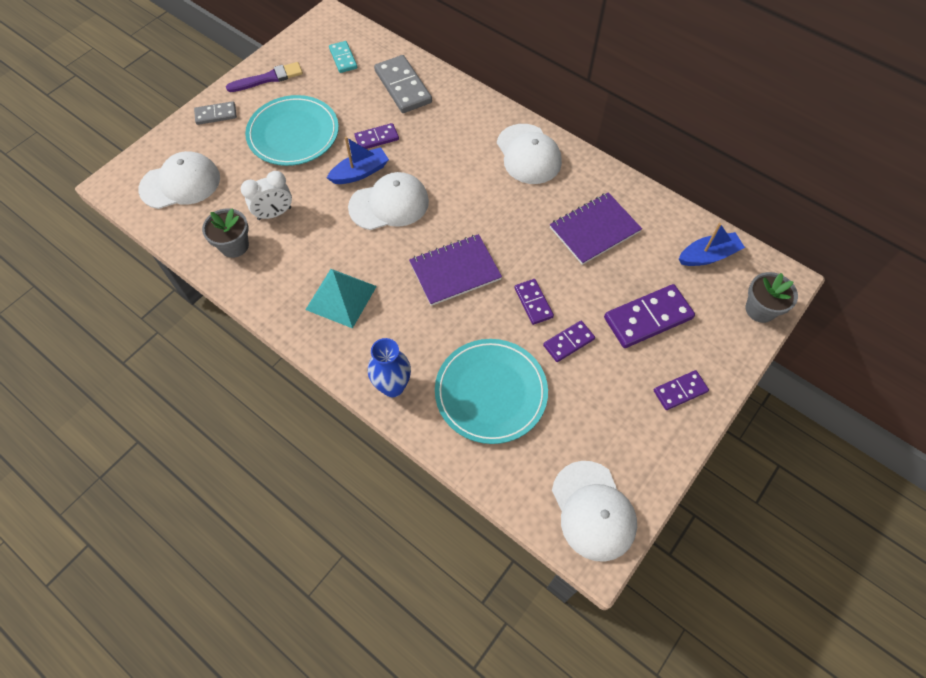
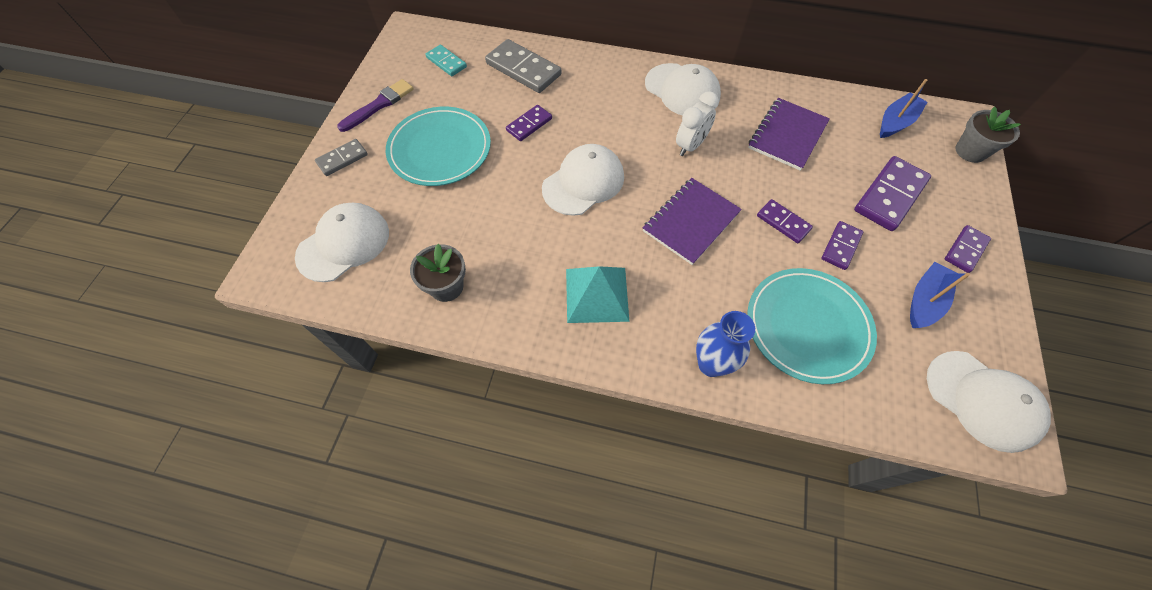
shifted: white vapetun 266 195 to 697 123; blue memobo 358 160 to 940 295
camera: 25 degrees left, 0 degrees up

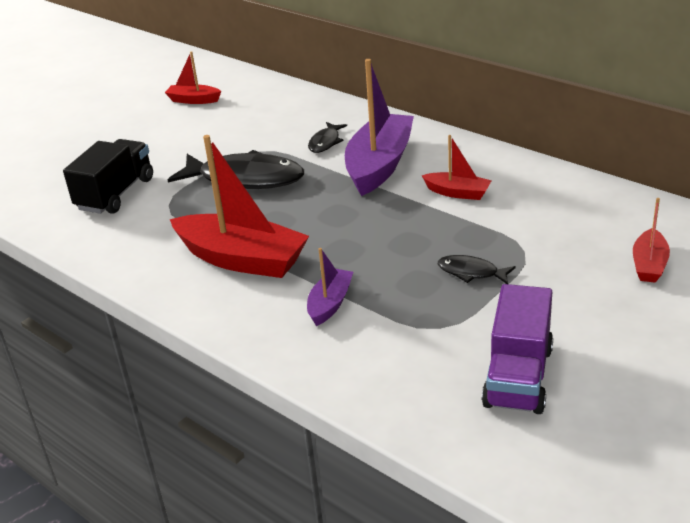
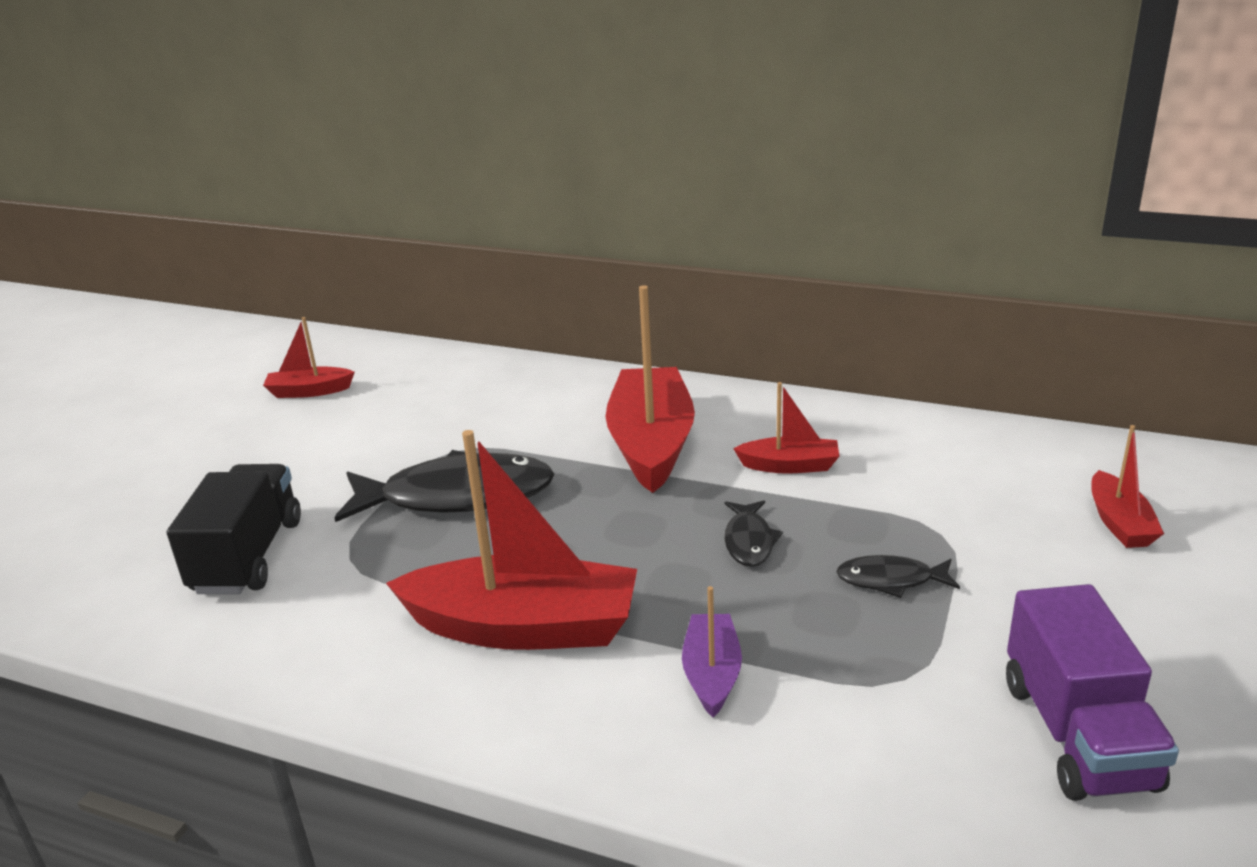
shifted: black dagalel 327 137 to 754 533
repainted: purple memobo 379 127 to red memobo 650 389
camera: 20 degrees left, 5 degrees down

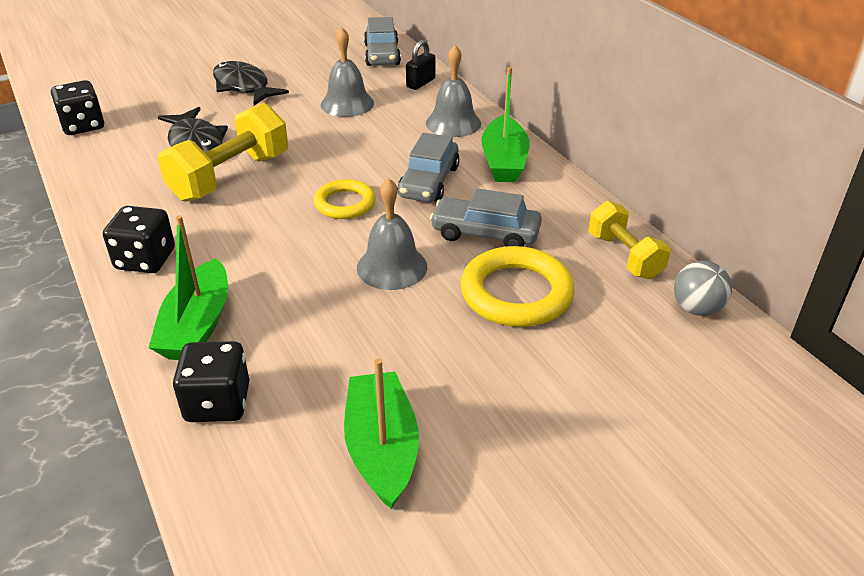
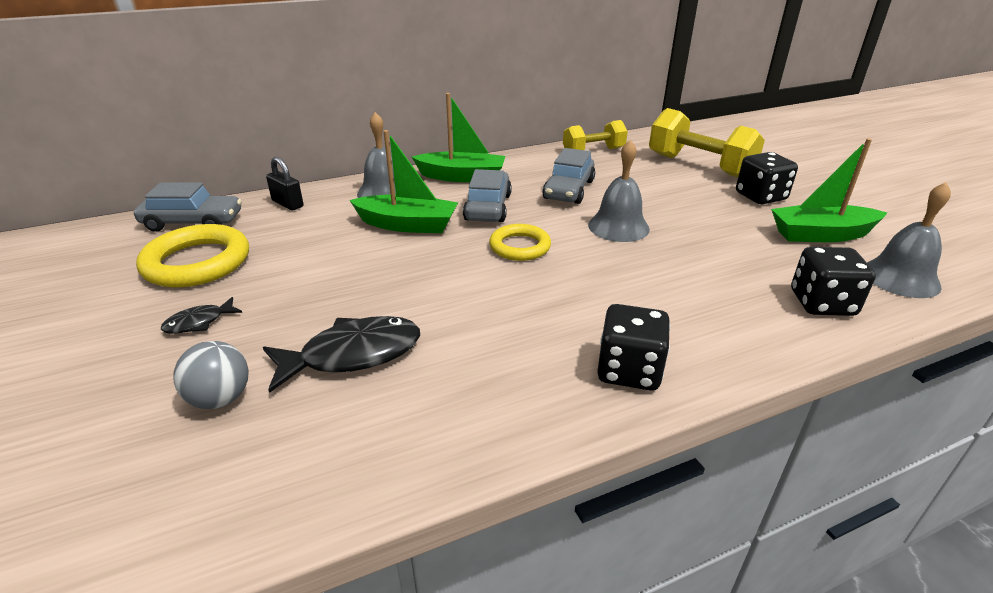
shifted: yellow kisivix 517 286 to 192 255; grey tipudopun 703 288 to 211 375; green memobo 188 287 to 404 181; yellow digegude 223 152 to 707 142; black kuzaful 77 107 to 767 178; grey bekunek 347 72 to 909 240
rotated: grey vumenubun 429 167 = 487 195 105 degrees counterclockwise
scaled: black dagalel 251 83 = 201 315 x0.52
camera: 85 degrees left, 5 degrees down

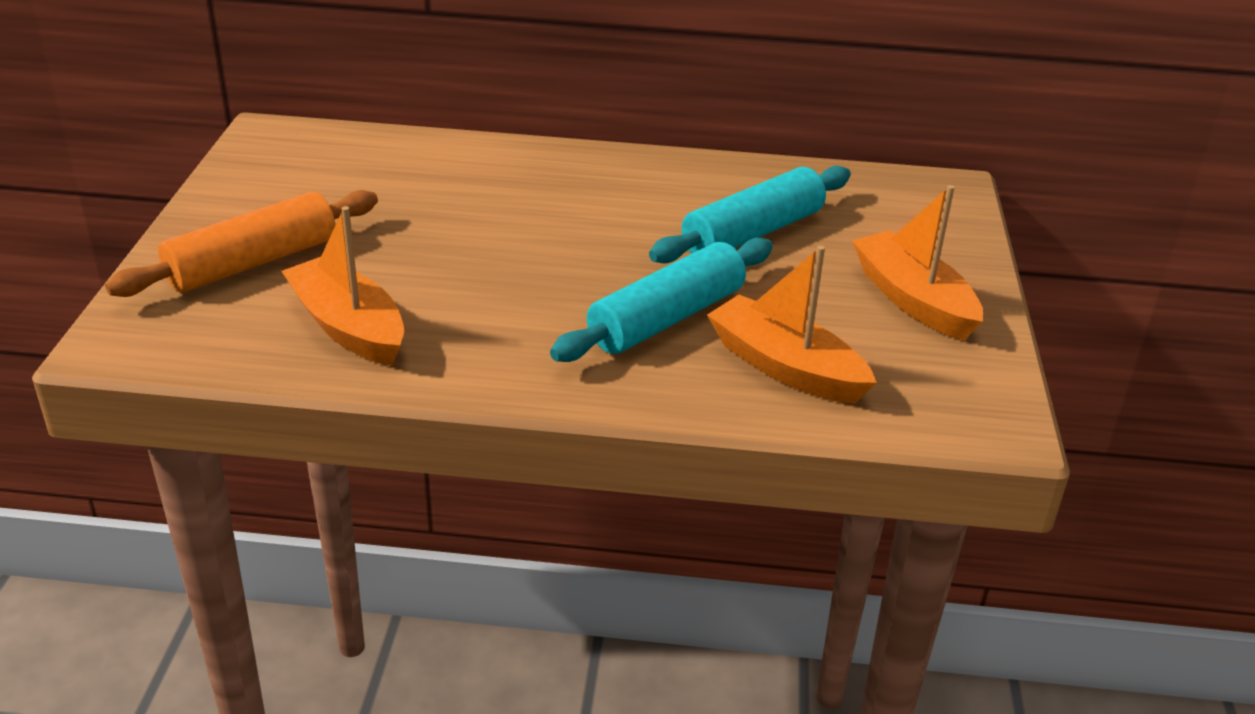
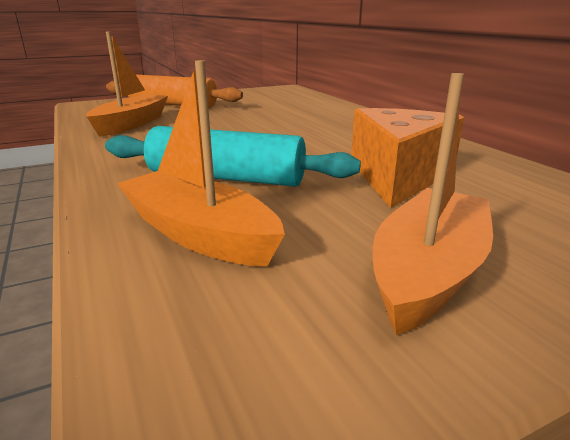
swapped: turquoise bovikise 750 215 to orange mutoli 407 158
rotated: orange memobo 792 325 = 201 163 60 degrees counterclockwise
camera: 60 degrees right, 10 degrees down

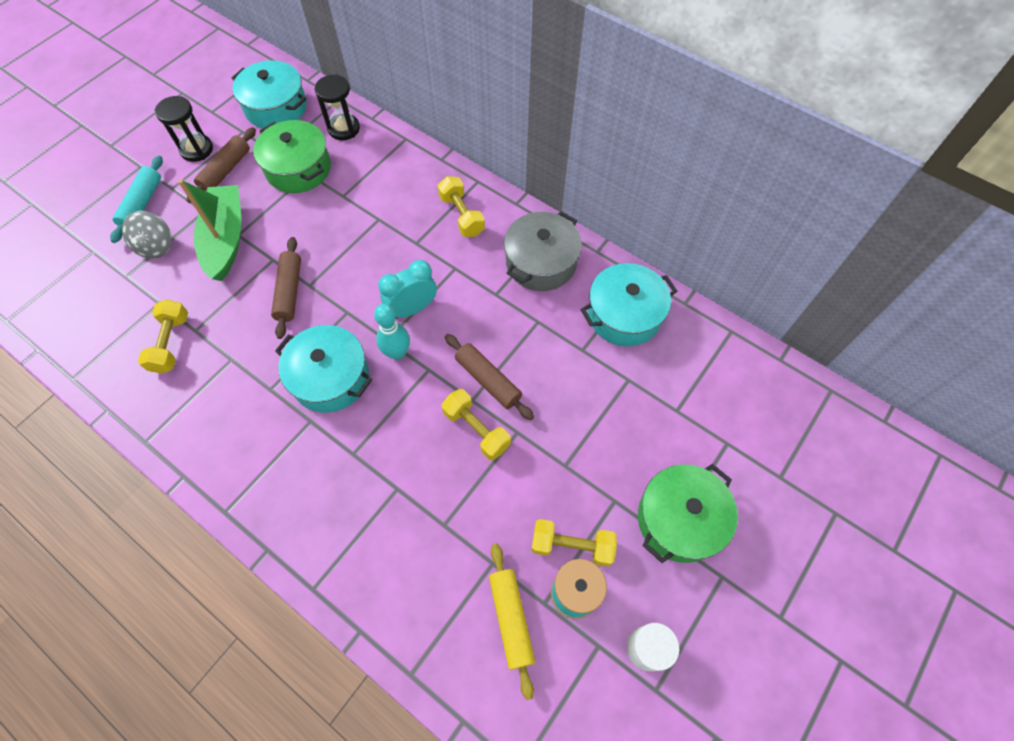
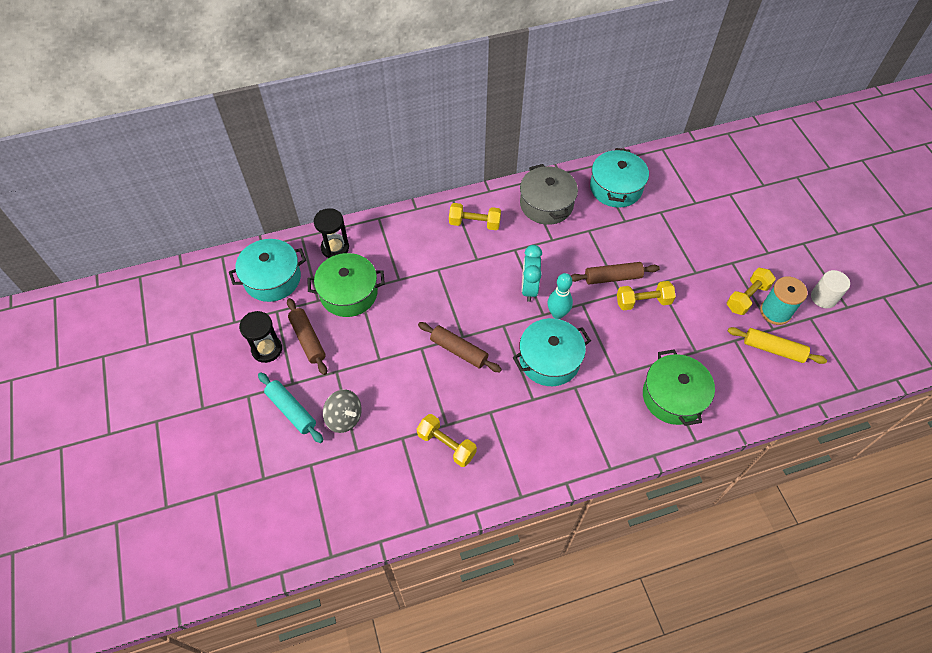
gone: green memobo 209 230
shifted: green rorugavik 688 513 to 679 387
camera: 55 degrees left, 5 degrees down

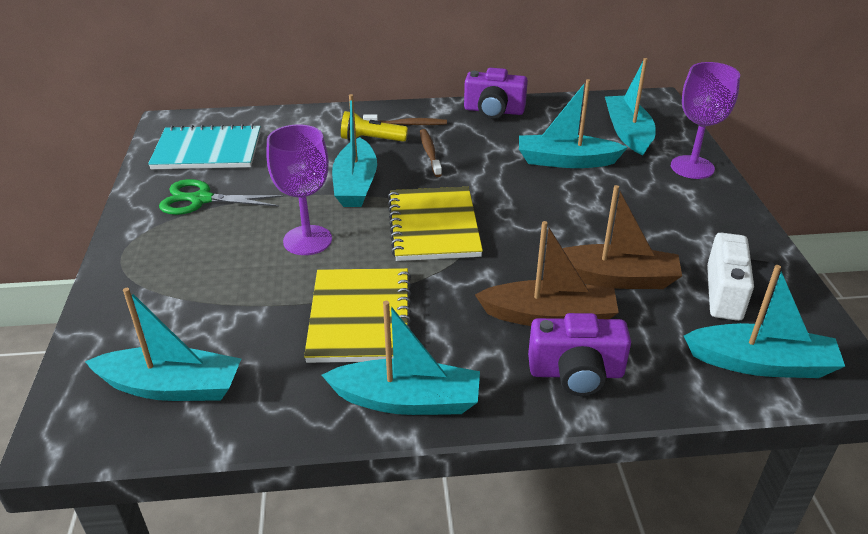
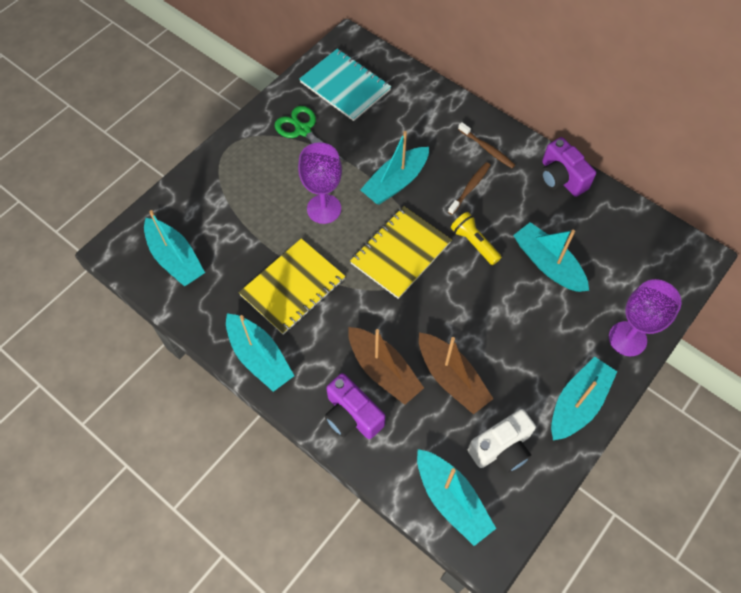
shifted: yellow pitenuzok 374 126 to 476 238; turquoise memobo 630 107 to 584 398
camera: 45 degrees right, 25 degrees up

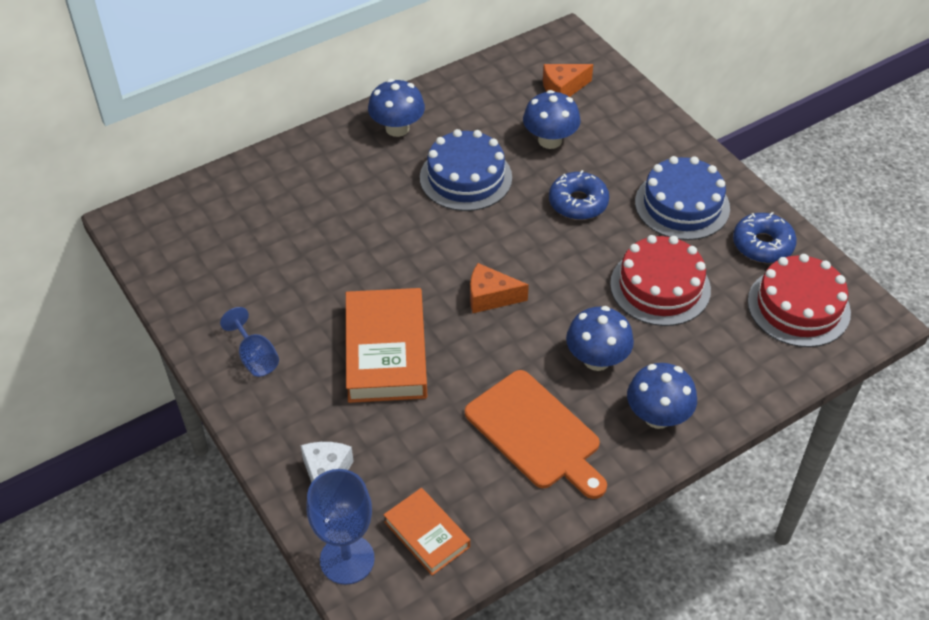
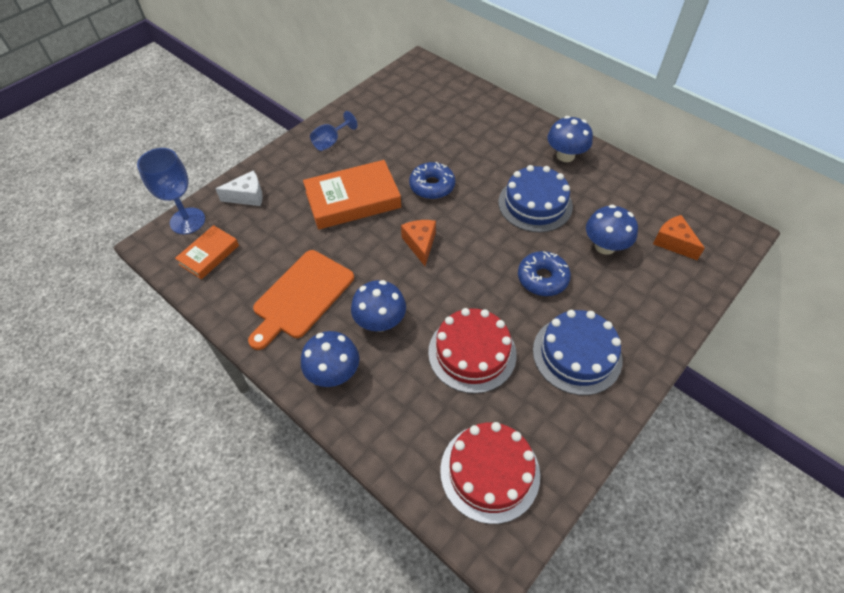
shifted: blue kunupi 765 237 to 432 180
camera: 75 degrees right, 5 degrees up

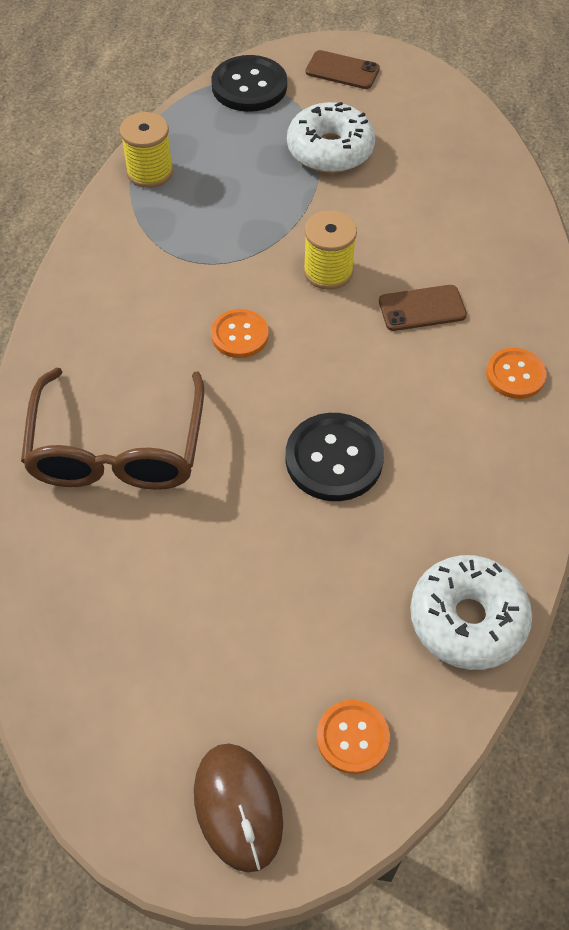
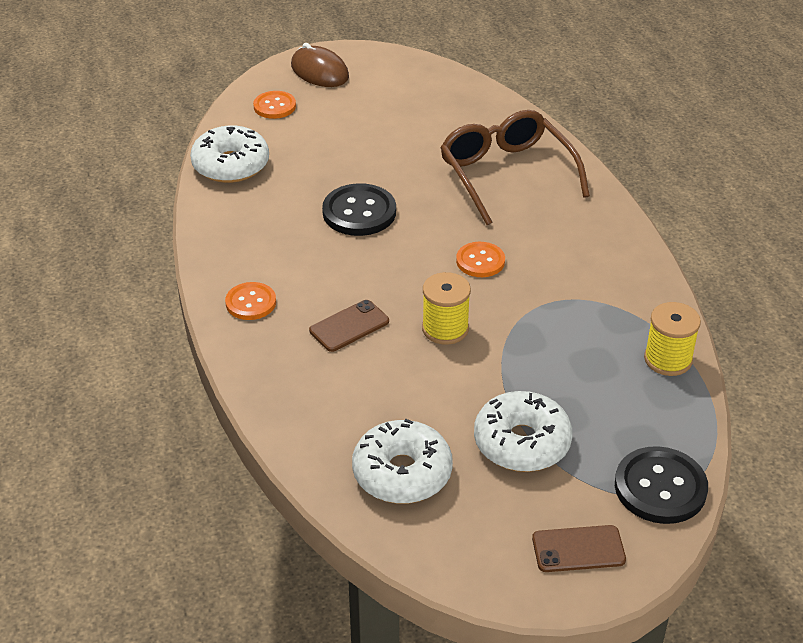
new: white kunupi 402 461
camera: 155 degrees right, 15 degrees down

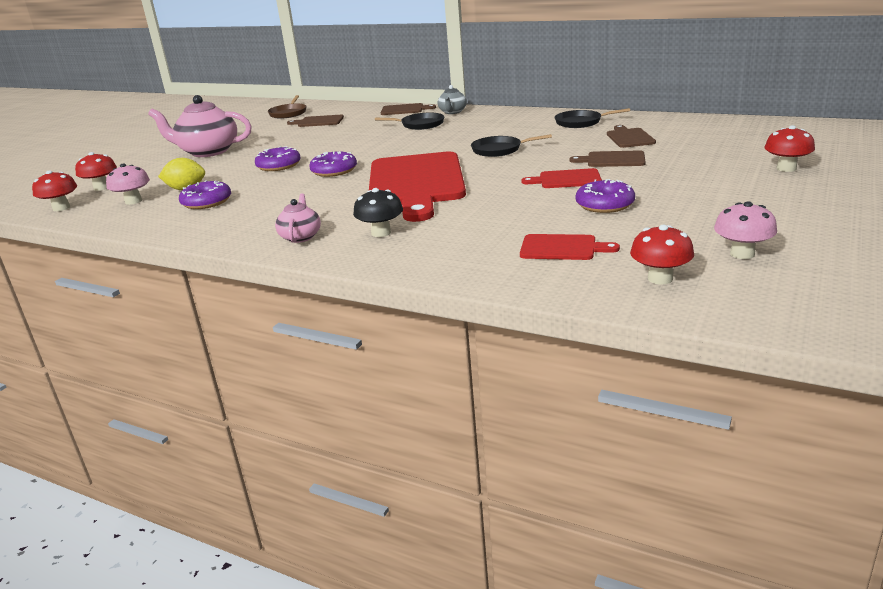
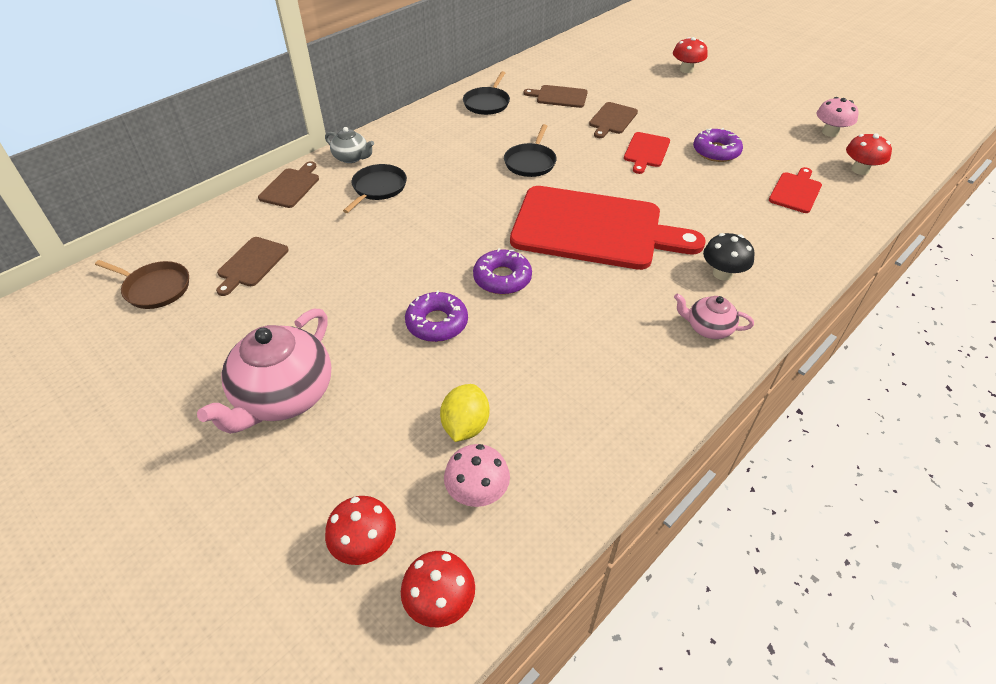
gone: purple kunupi 205 194
camera: 75 degrees left, 20 degrees up

